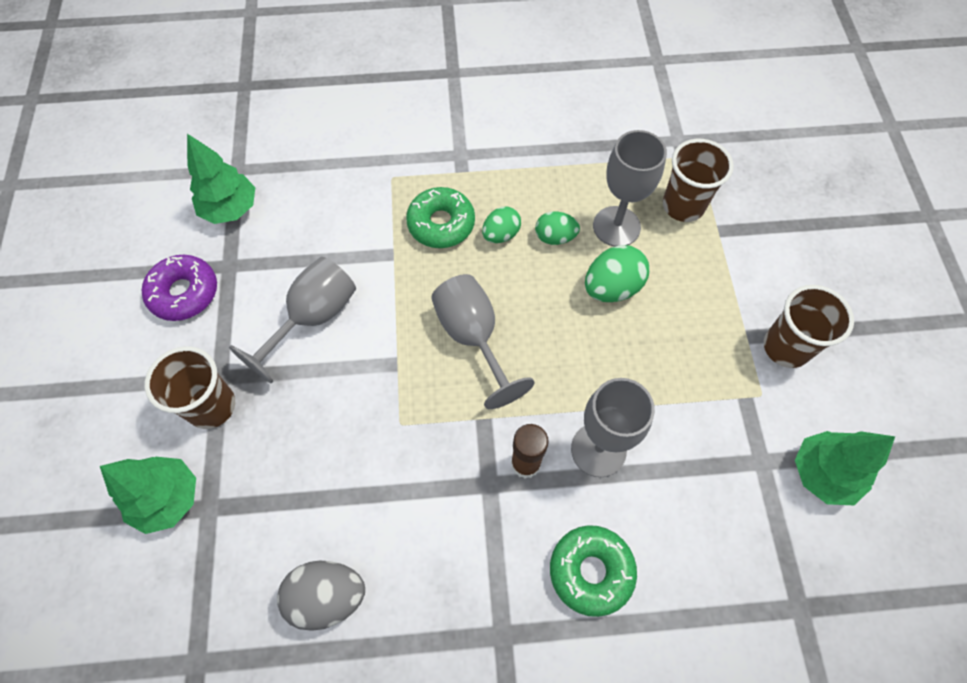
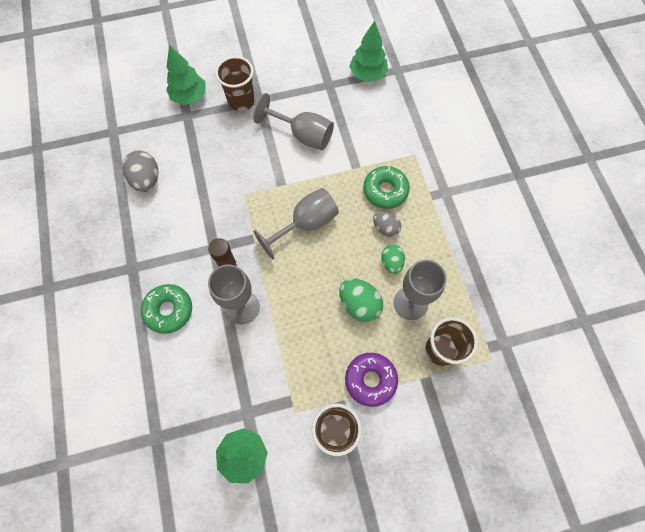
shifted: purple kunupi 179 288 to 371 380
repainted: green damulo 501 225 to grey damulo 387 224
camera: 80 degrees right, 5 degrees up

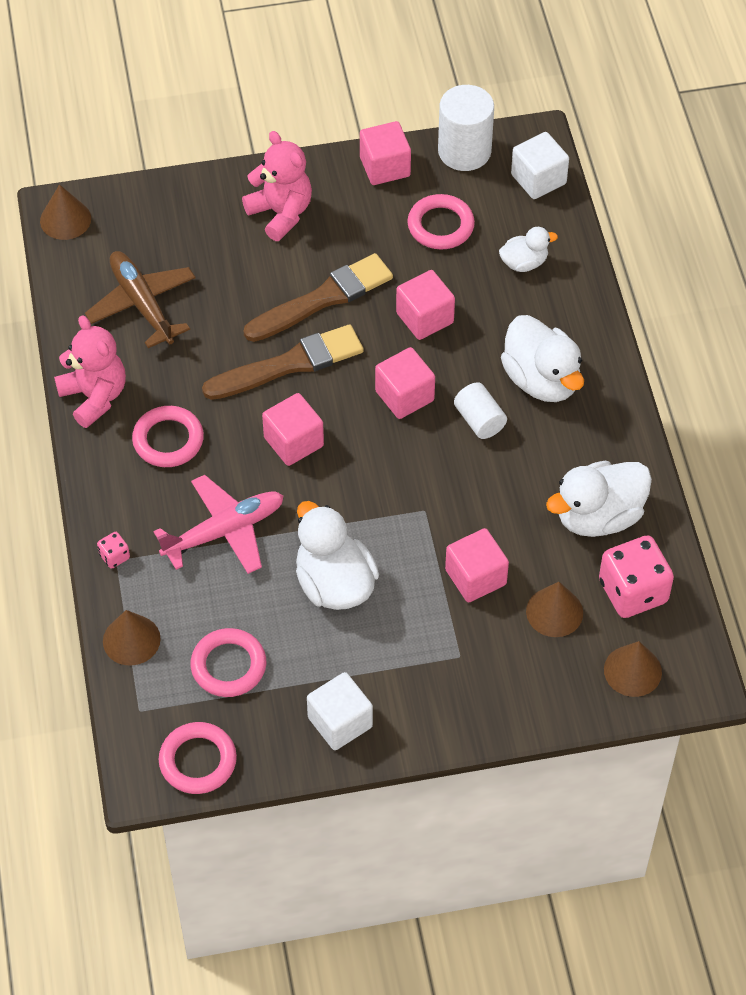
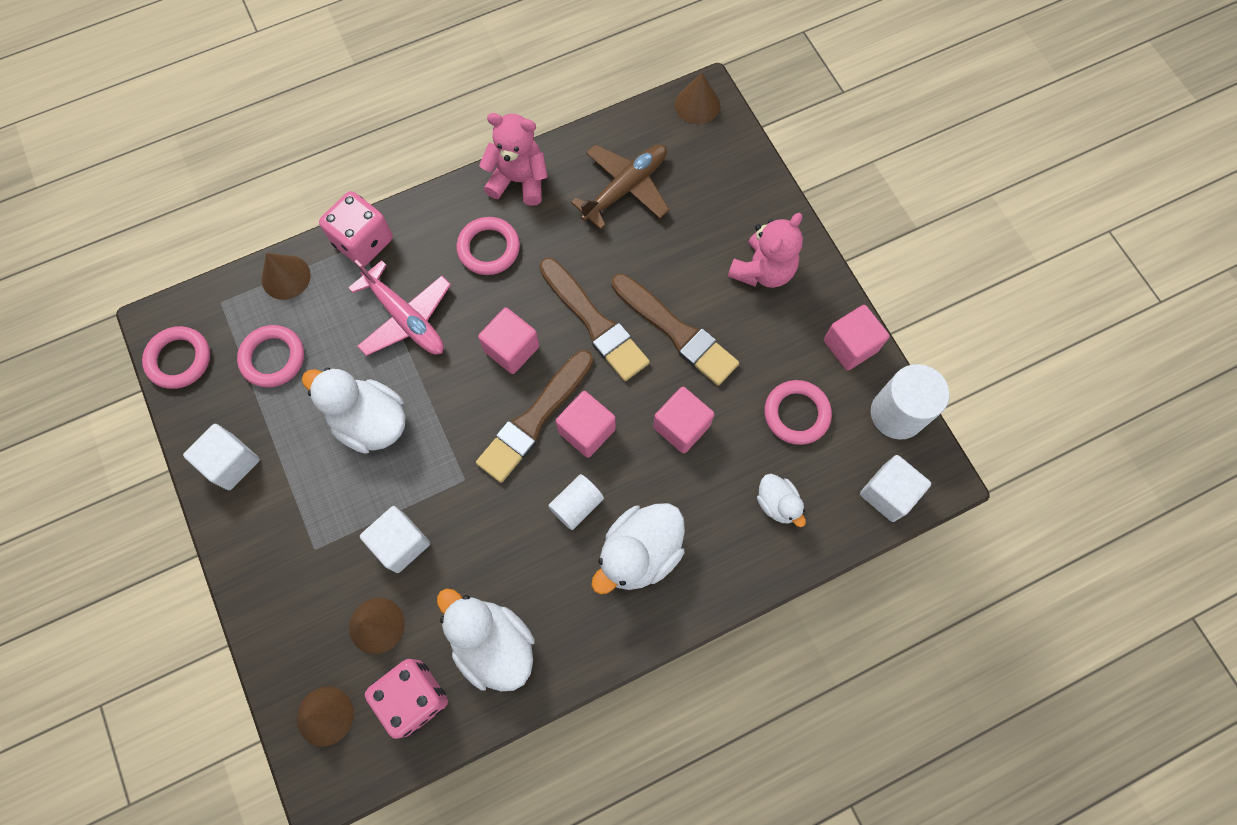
new: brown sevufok 534 416
repainted: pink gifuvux 477 565 to white gifuvux 395 539
rotated: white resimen 337 555 = 353 411 105 degrees counterclockwise; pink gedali 90 371 = 513 159 120 degrees counterclockwise
scaled: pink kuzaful 113 550 = 356 228 x2.28
camera: 75 degrees right, 15 degrees up

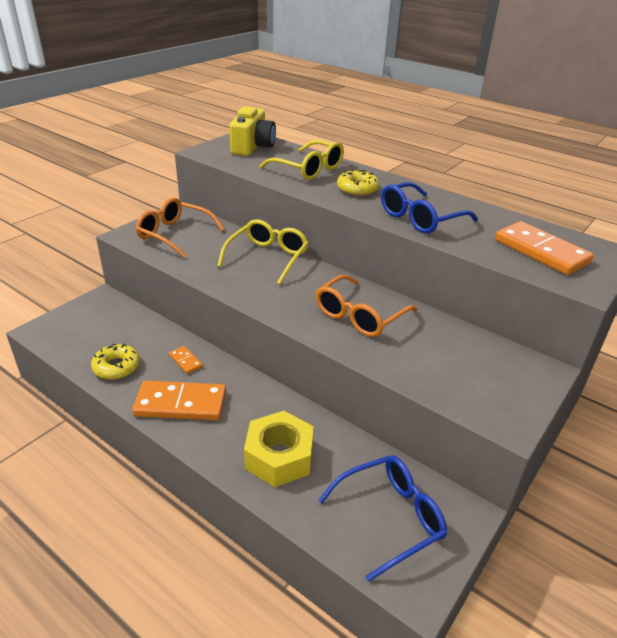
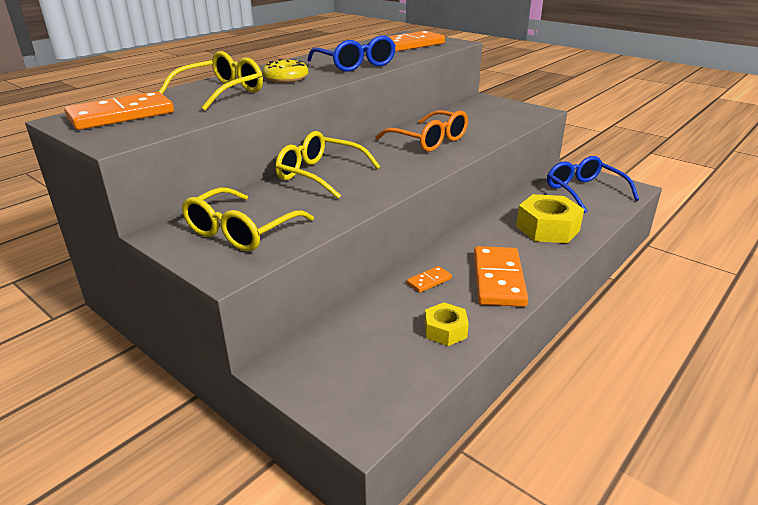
swapped: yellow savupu 252 131 to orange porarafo 119 110; yellow kunupi 115 362 to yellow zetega 446 324
repainted: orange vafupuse 180 228 to yellow vafupuse 248 219
camera: 85 degrees left, 5 degrees down

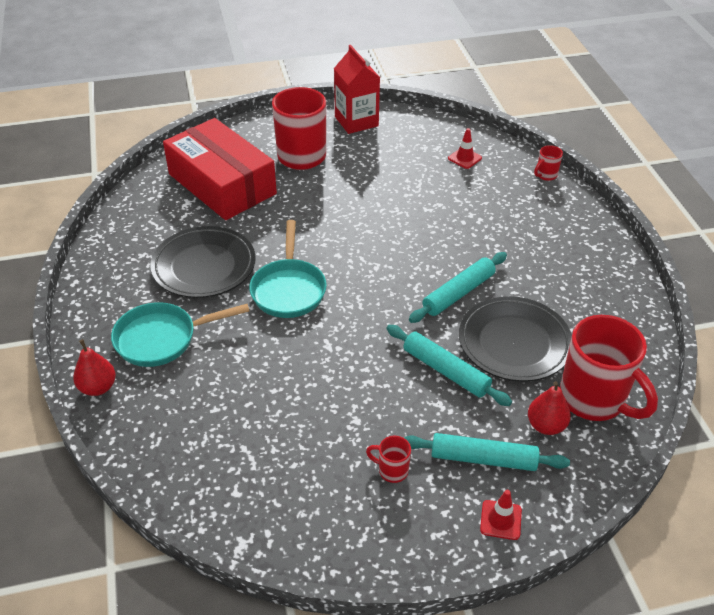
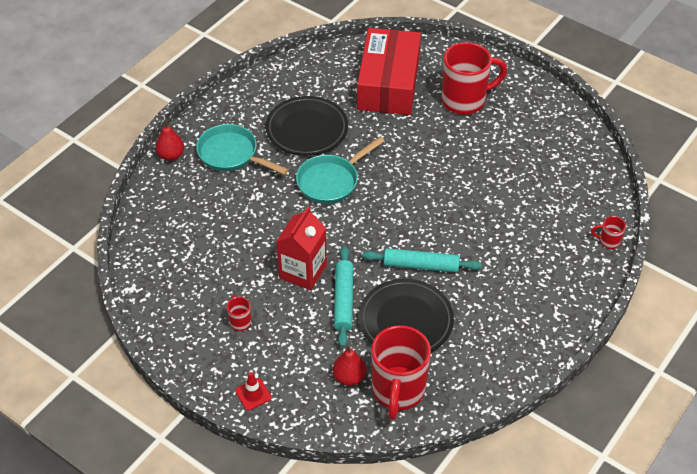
gone: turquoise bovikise 487 452; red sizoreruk 465 148
shifted: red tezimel 357 89 to 301 248
camera: 50 degrees right, 5 degrees up

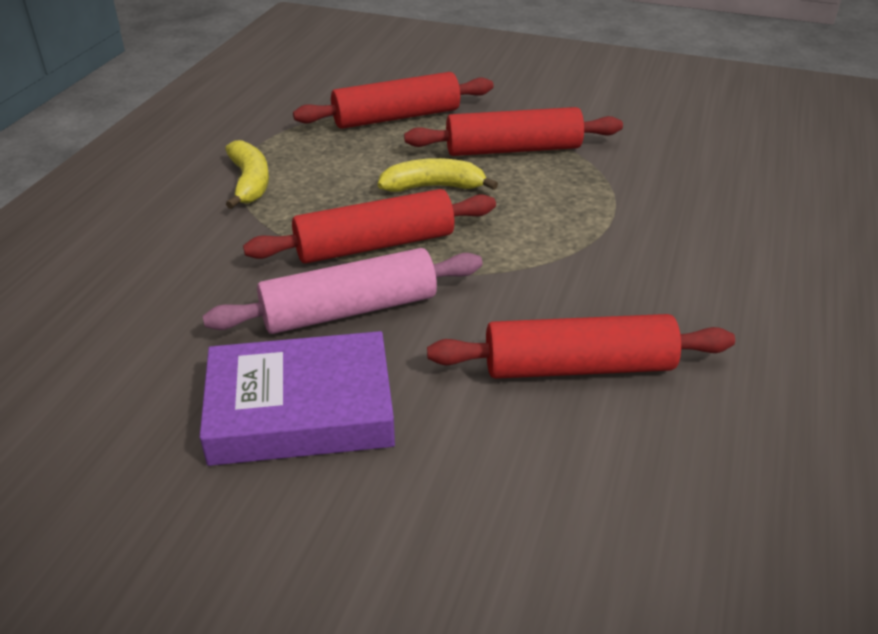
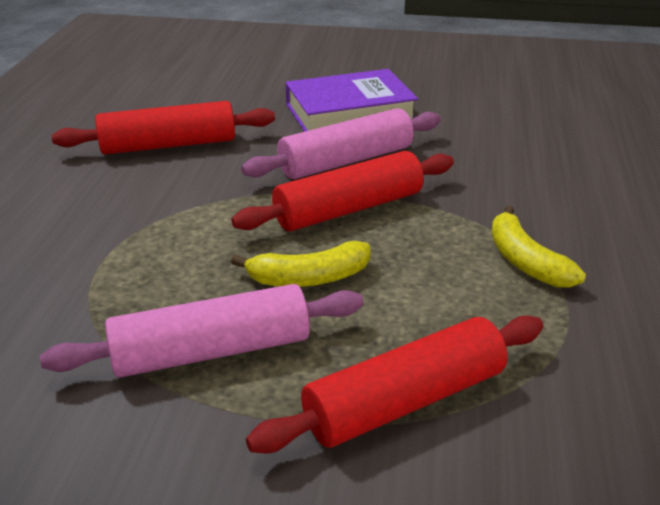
repainted: red bovikise 513 131 to pink bovikise 202 331
camera: 170 degrees right, 5 degrees down

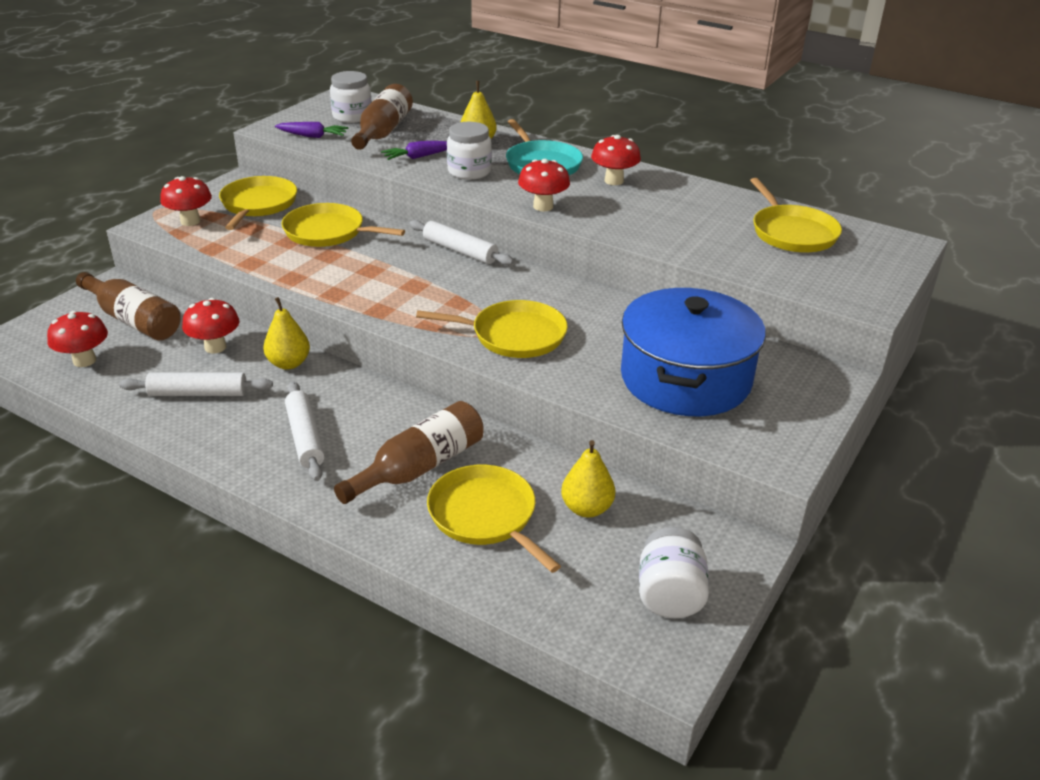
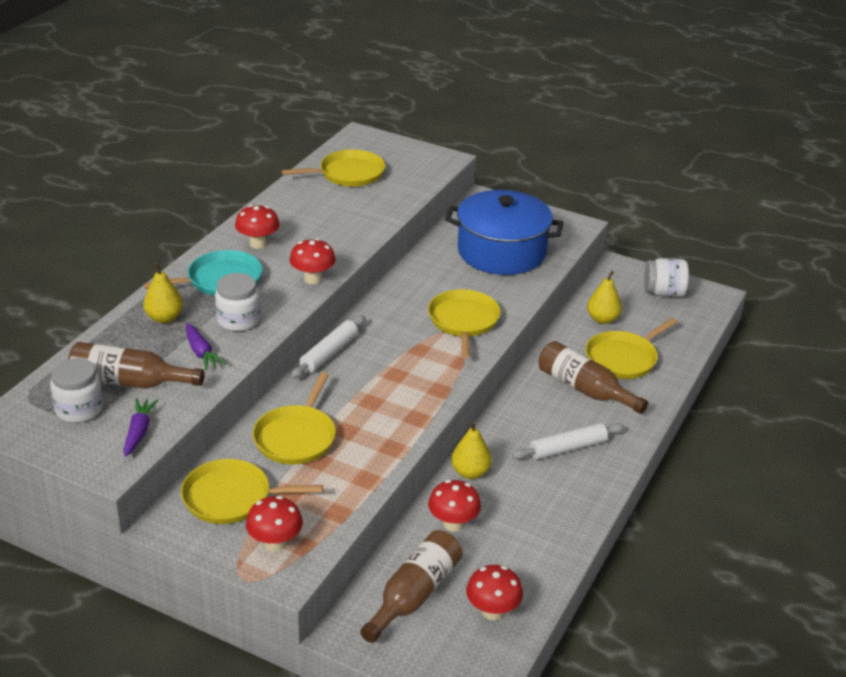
gone: white bovikise 196 384
camera: 95 degrees left, 0 degrees up

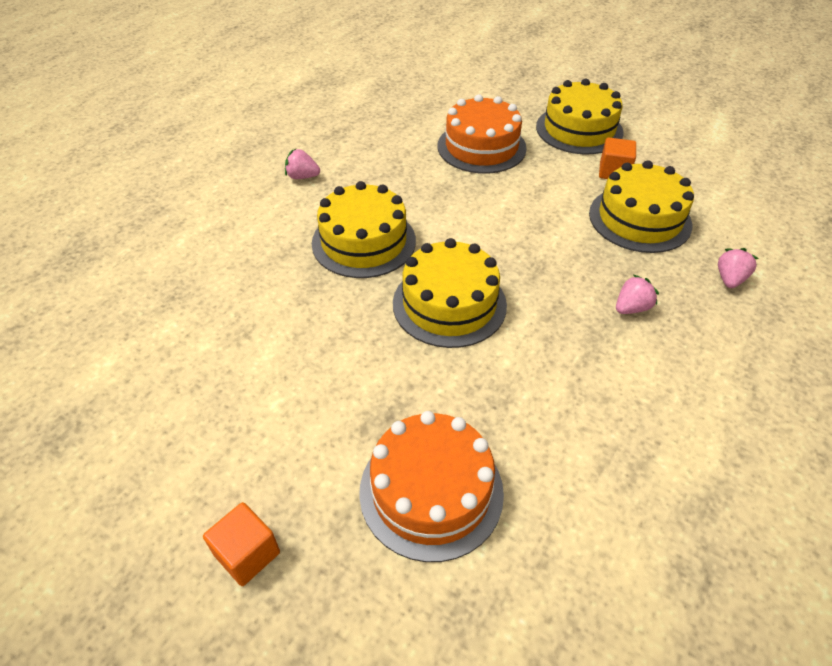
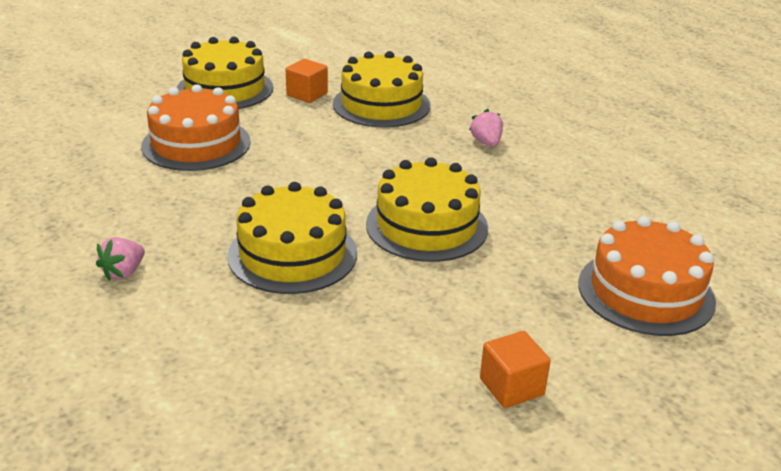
gone: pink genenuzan 738 268
shifted: orange gifuvux 241 544 to 515 369
camera: 70 degrees left, 15 degrees down

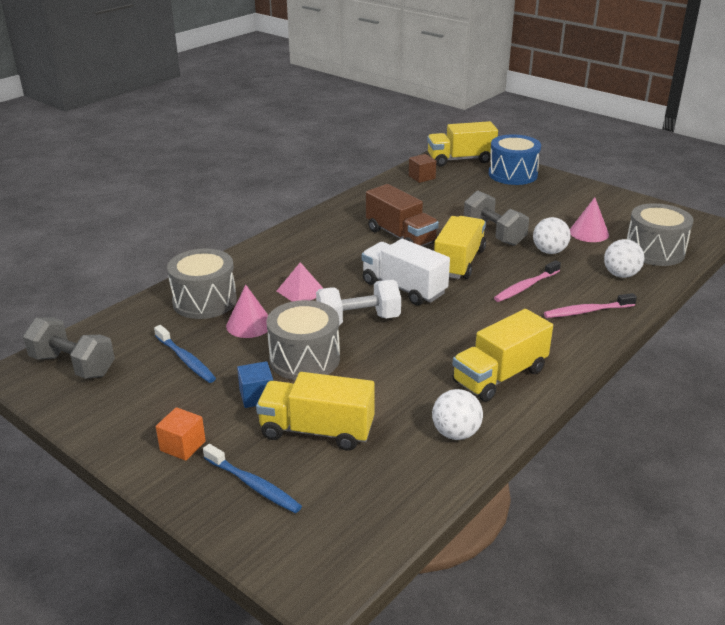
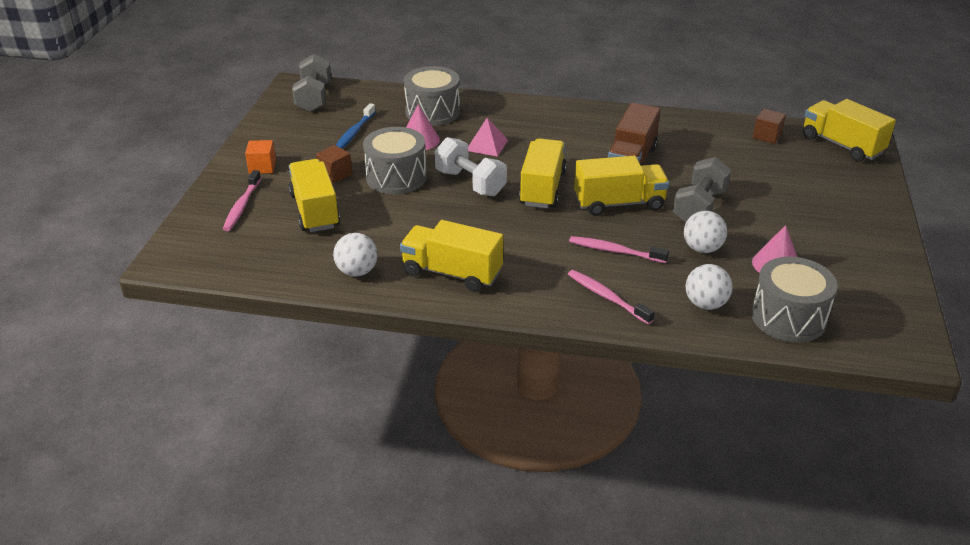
gone: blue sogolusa 515 159
repainted: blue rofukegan 252 478 to pink rofukegan 242 200; blue gifuvux 255 384 to brown gifuvux 334 164; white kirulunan 406 272 to yellow kirulunan 543 173
camera: 60 degrees right, 5 degrees up

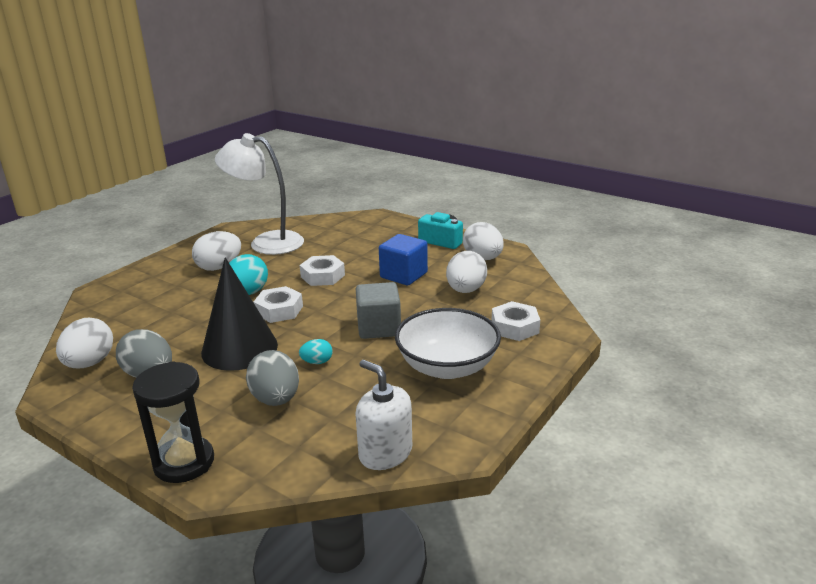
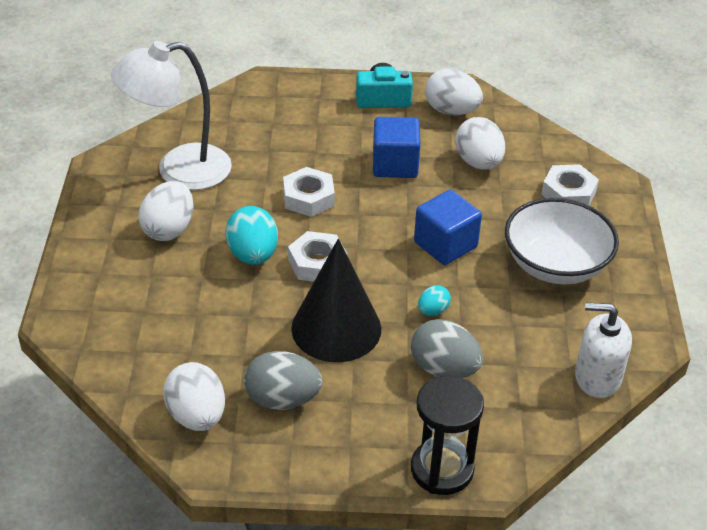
repainted: grey gifuvux 378 310 to blue gifuvux 448 227
camera: 35 degrees left, 15 degrees up

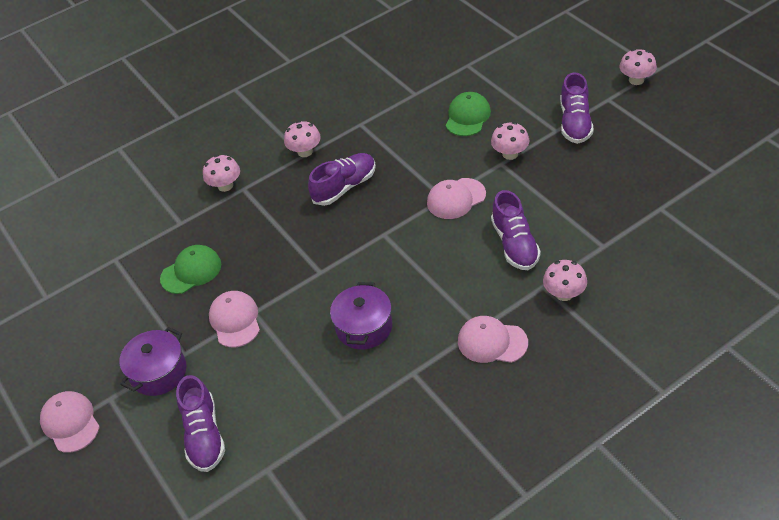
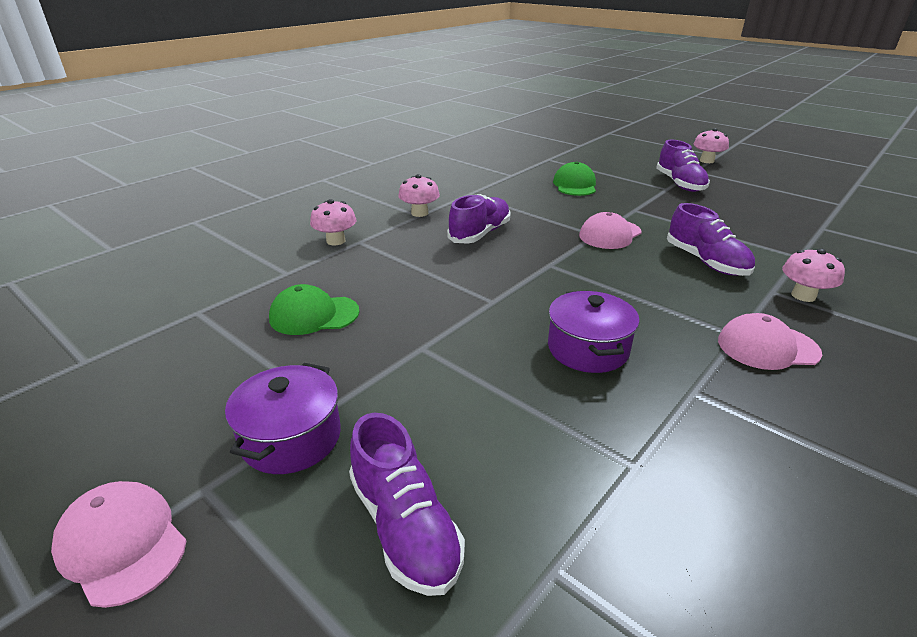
gone: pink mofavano 234 319; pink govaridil 510 141
rotated: green mofavano 190 269 = 314 309 135 degrees counterclockwise
camera: 20 degrees left, 15 degrees down

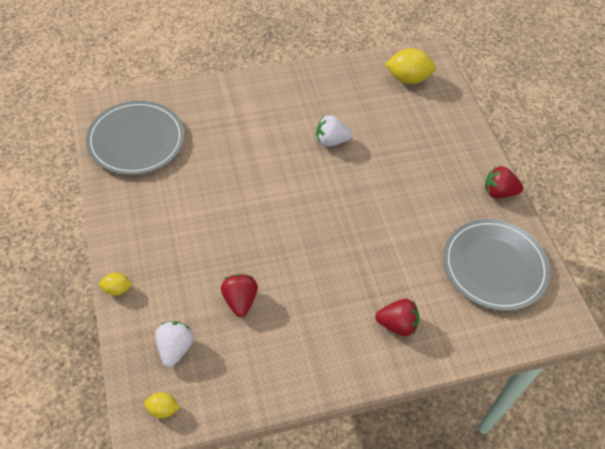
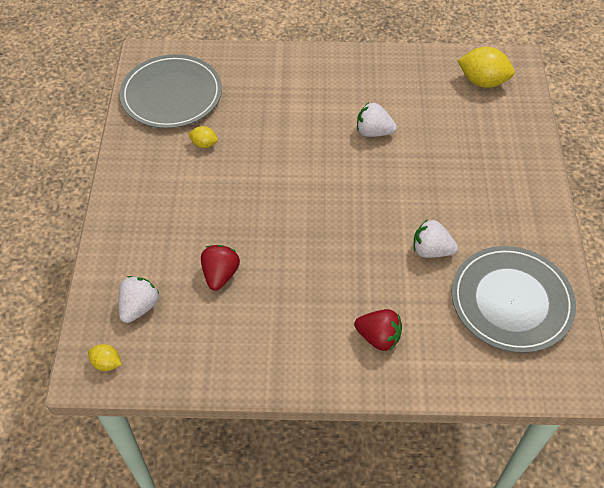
gone: red genenuzan 504 182
new: white genenuzan 435 238
shifted: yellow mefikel 115 284 to 203 137
camera: 20 degrees right, 0 degrees up

